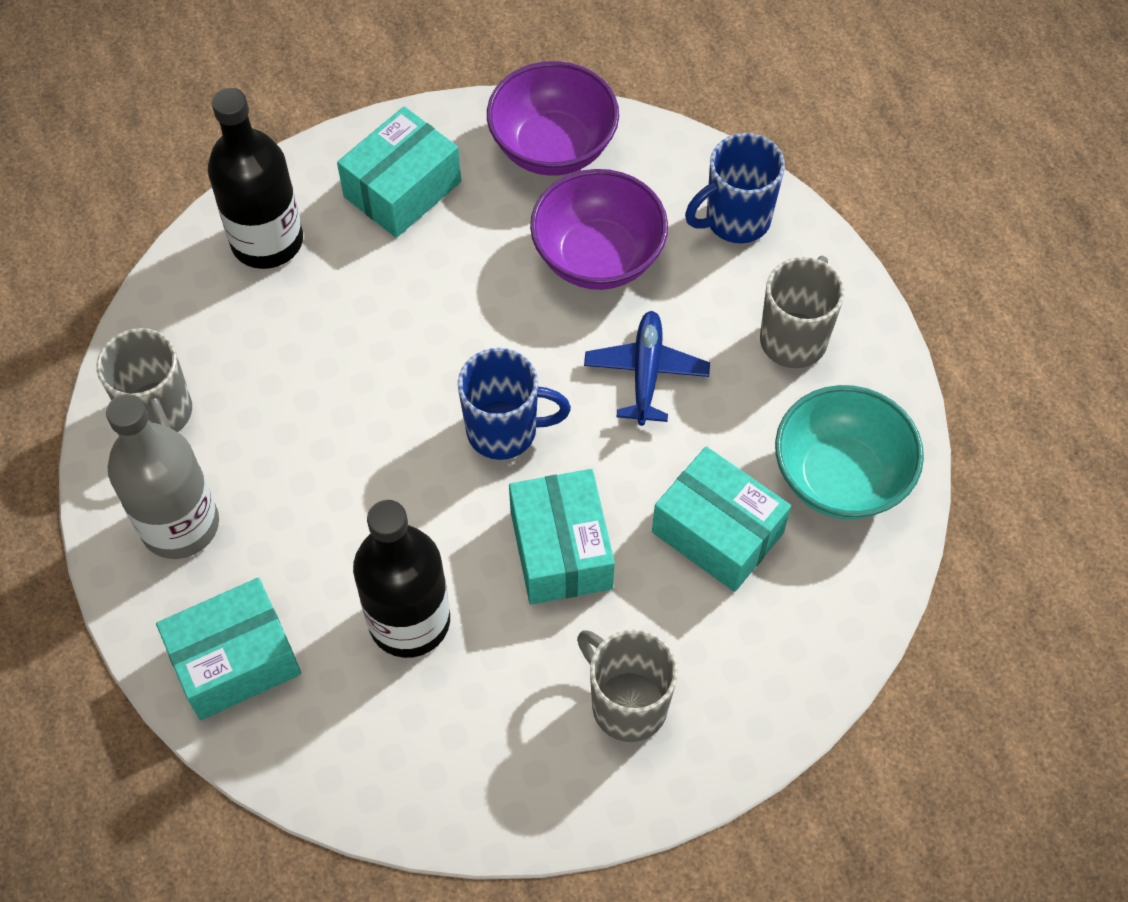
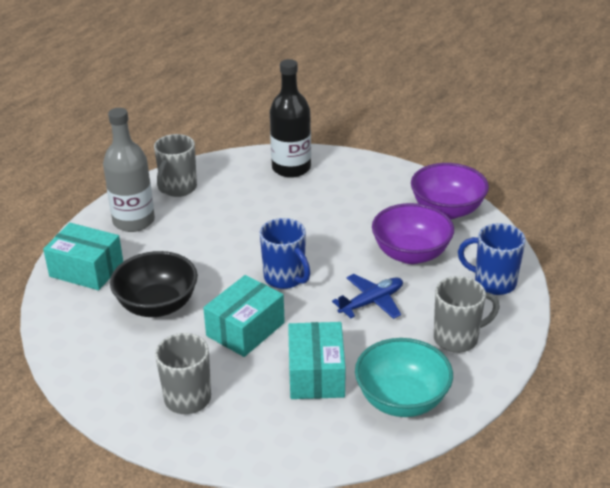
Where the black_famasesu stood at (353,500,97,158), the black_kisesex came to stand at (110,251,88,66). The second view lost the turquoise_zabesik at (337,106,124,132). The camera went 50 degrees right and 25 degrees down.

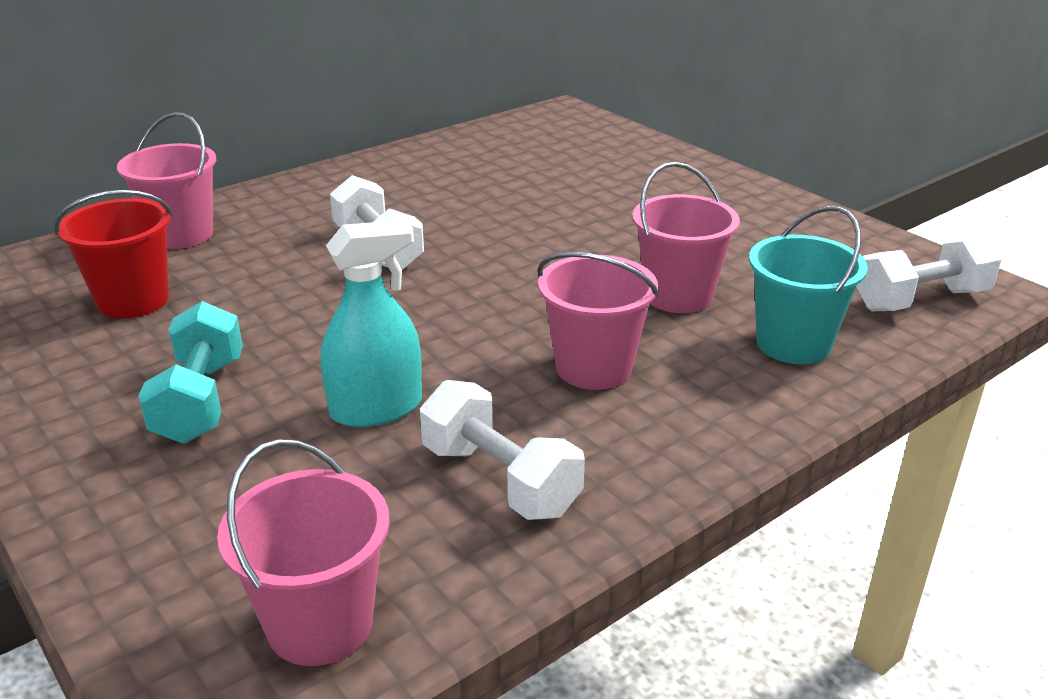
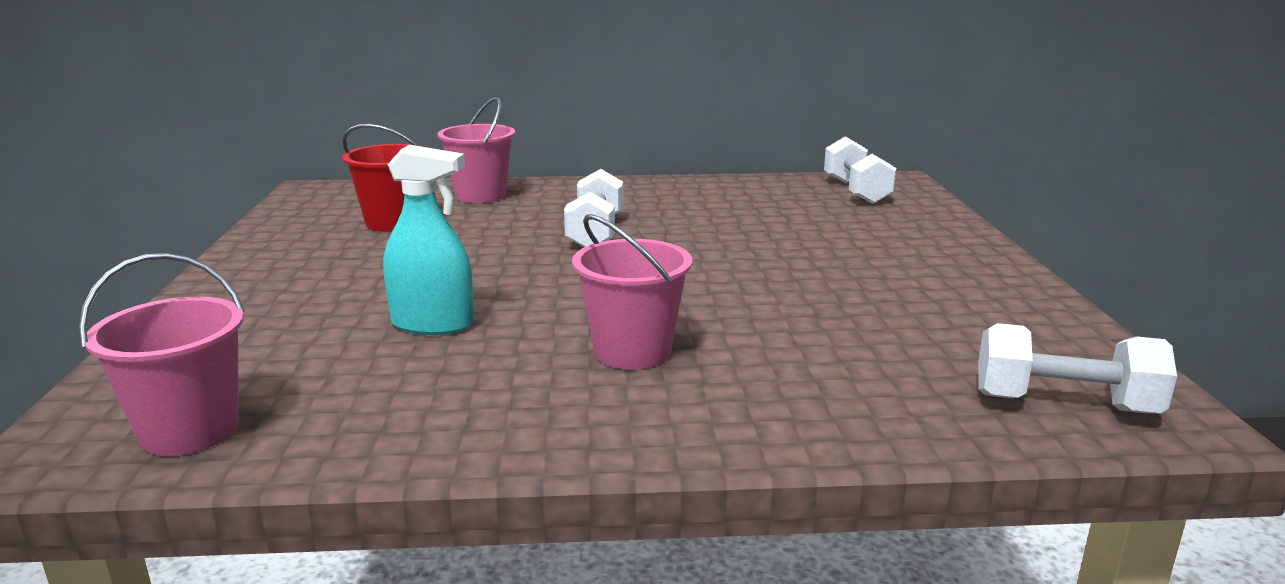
The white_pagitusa ended up elsewhere, having gone from (420,380,165,140) to (824,136,73,68). The second view lost the turquoise_pagitusa at (138,301,105,143). The second view lost the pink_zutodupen at (632,162,108,151). The second view lost the turquoise_zutodupen at (749,206,119,158). The camera went 35 degrees right and 10 degrees down.

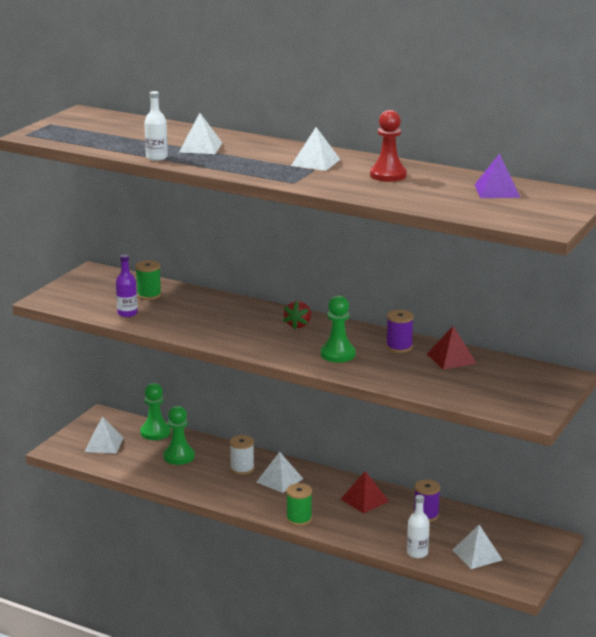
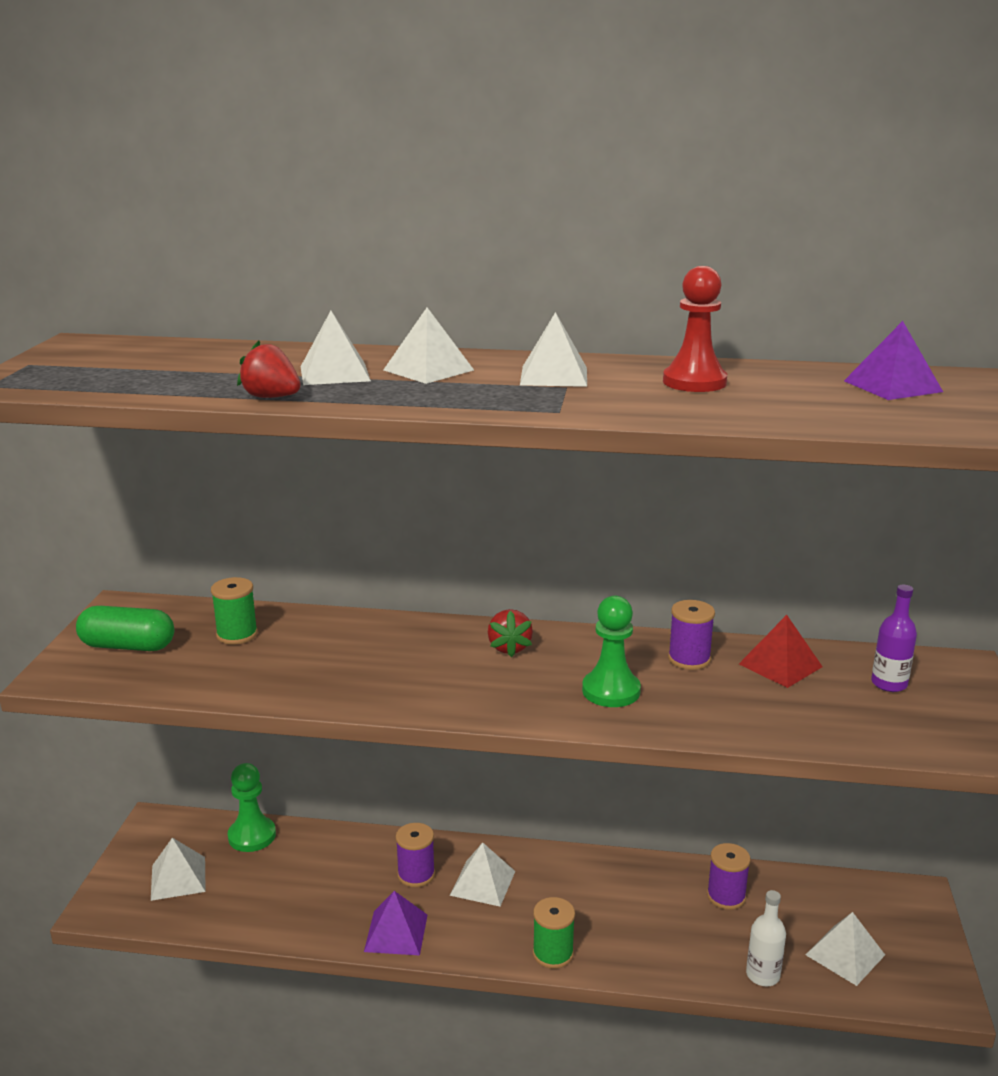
The second view gained the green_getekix at (76,606,98,45). Where the white_famasesu stood at (144,91,24,70), the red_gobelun came to stand at (237,341,64,57). The second view gained the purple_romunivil at (364,891,63,65). The second view gained the white_romunivil at (383,308,91,76). What was the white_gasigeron at (230,435,24,40) turned into the purple_gasigeron at (396,823,39,64). The purple_famasesu ended up elsewhere, having gone from (116,255,22,62) to (871,585,46,107). The second view lost the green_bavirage at (163,406,32,59). The second view lost the red_romunivil at (340,471,49,42). The camera went 20 degrees left and 0 degrees up.

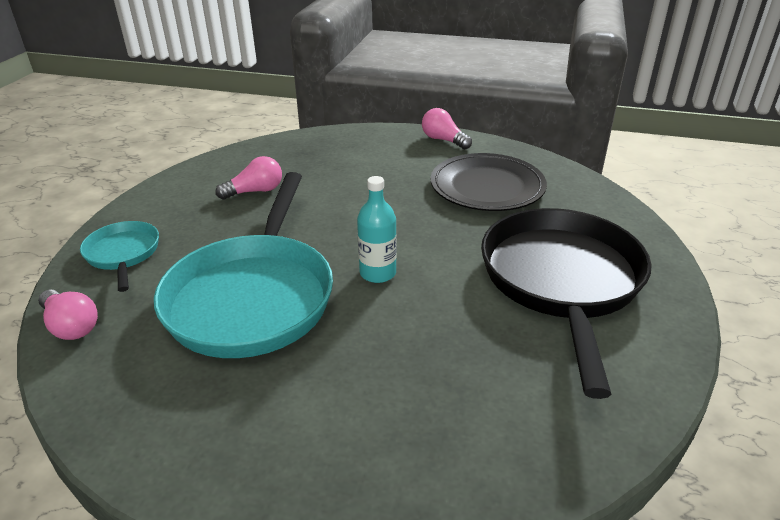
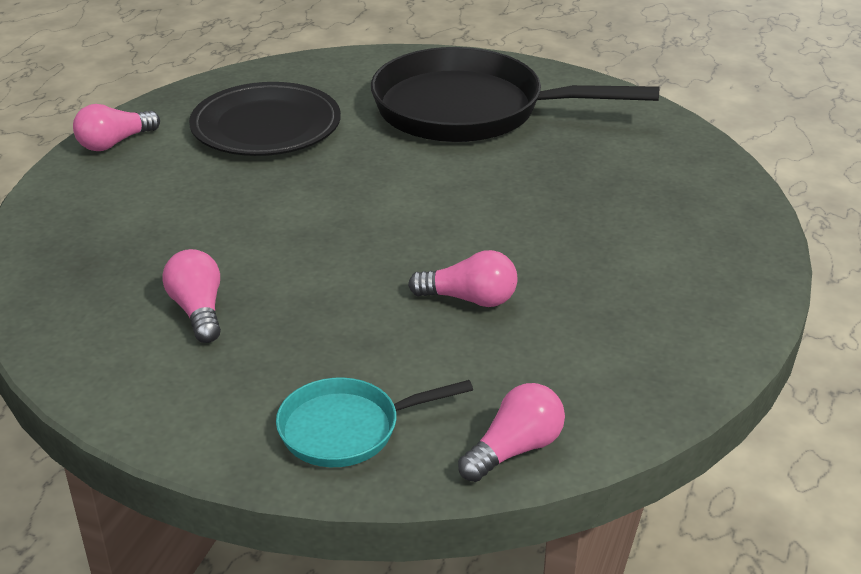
Where the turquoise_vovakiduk stood at (154,172,179,186), the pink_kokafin came to stand at (408,250,110,57). The second view lost the turquoise_famasesu at (357,176,40,107). The camera went 85 degrees left and 0 degrees up.

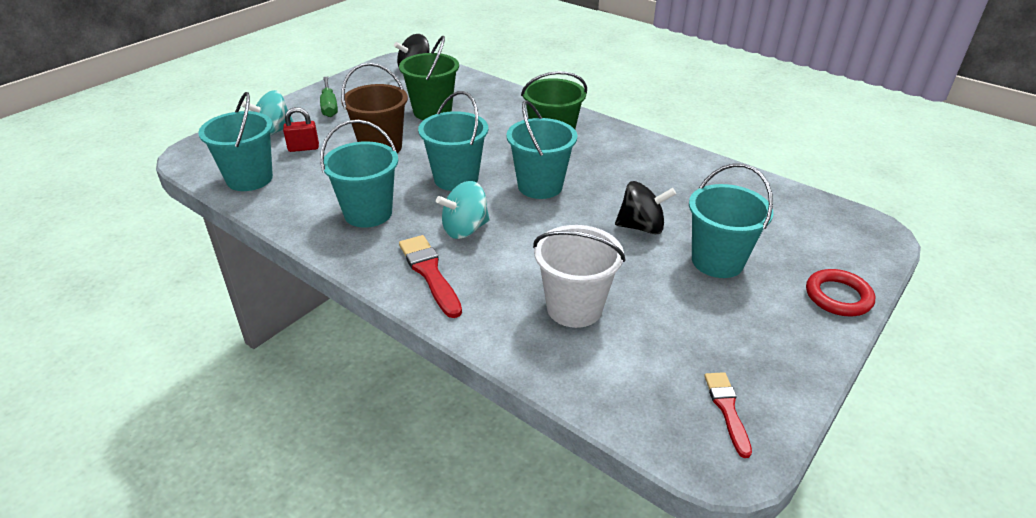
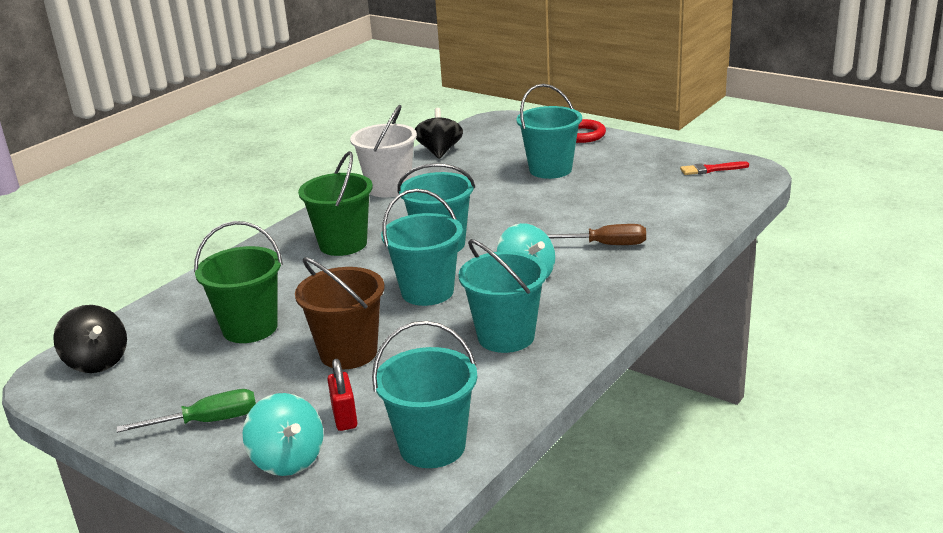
The white_zutodupen ended up elsewhere, having gone from (533,225,93,103) to (350,105,67,93). The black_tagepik ended up elsewhere, having gone from (615,181,61,53) to (415,108,48,51). The second view gained the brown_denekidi at (546,224,100,21). The second view lost the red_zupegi at (399,235,63,83). The camera went 90 degrees left and 10 degrees down.

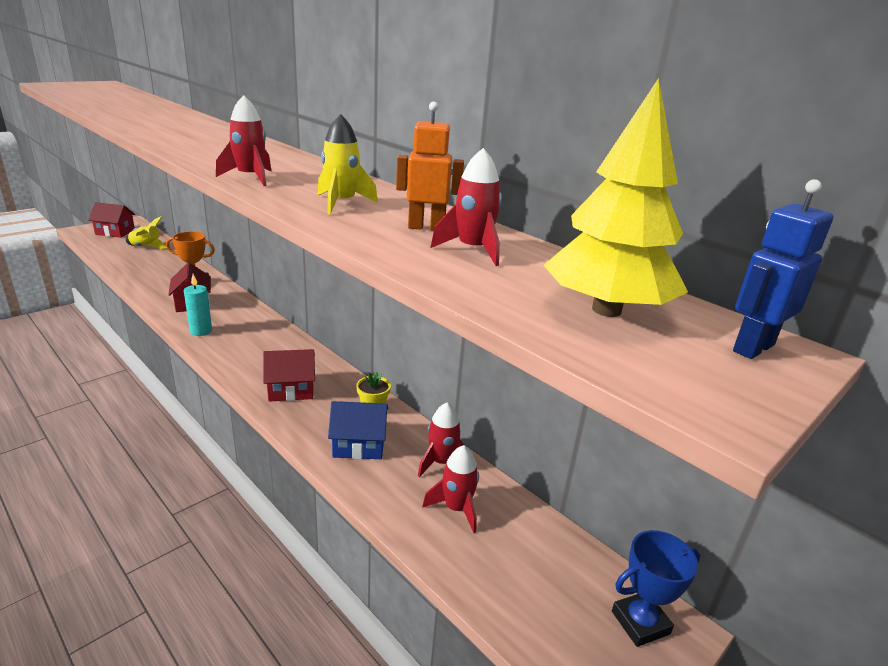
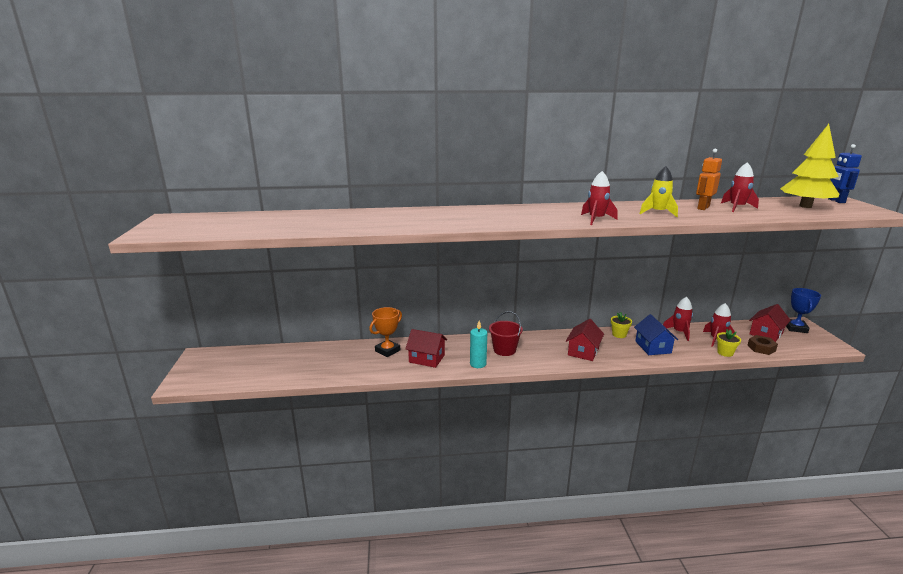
The second view gained the red_zutodupen at (489,311,34,45). The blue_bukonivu at (328,401,60,58) ended up facing another way, 45 degrees counterclockwise from before. The second view gained the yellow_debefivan at (717,329,24,28). The second view gained the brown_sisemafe at (747,335,31,20). The red_bukonivu ended up elsewhere, having gone from (88,202,48,36) to (749,304,42,38). The second view lost the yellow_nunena at (126,216,41,33). The camera went 50 degrees left and 5 degrees down.

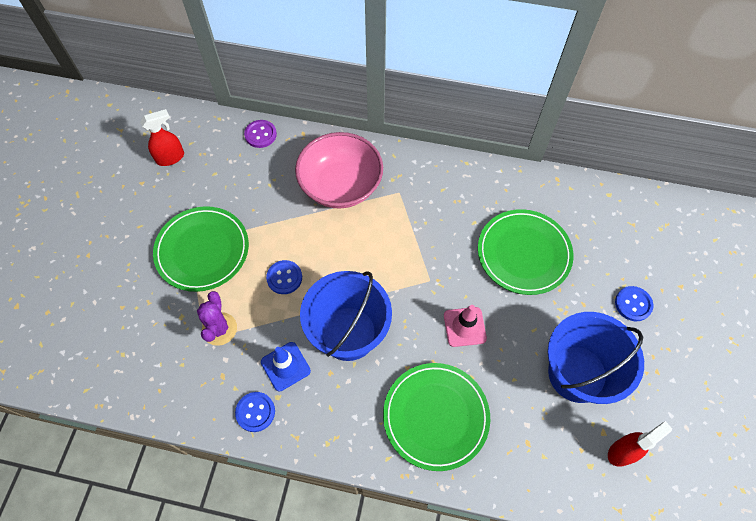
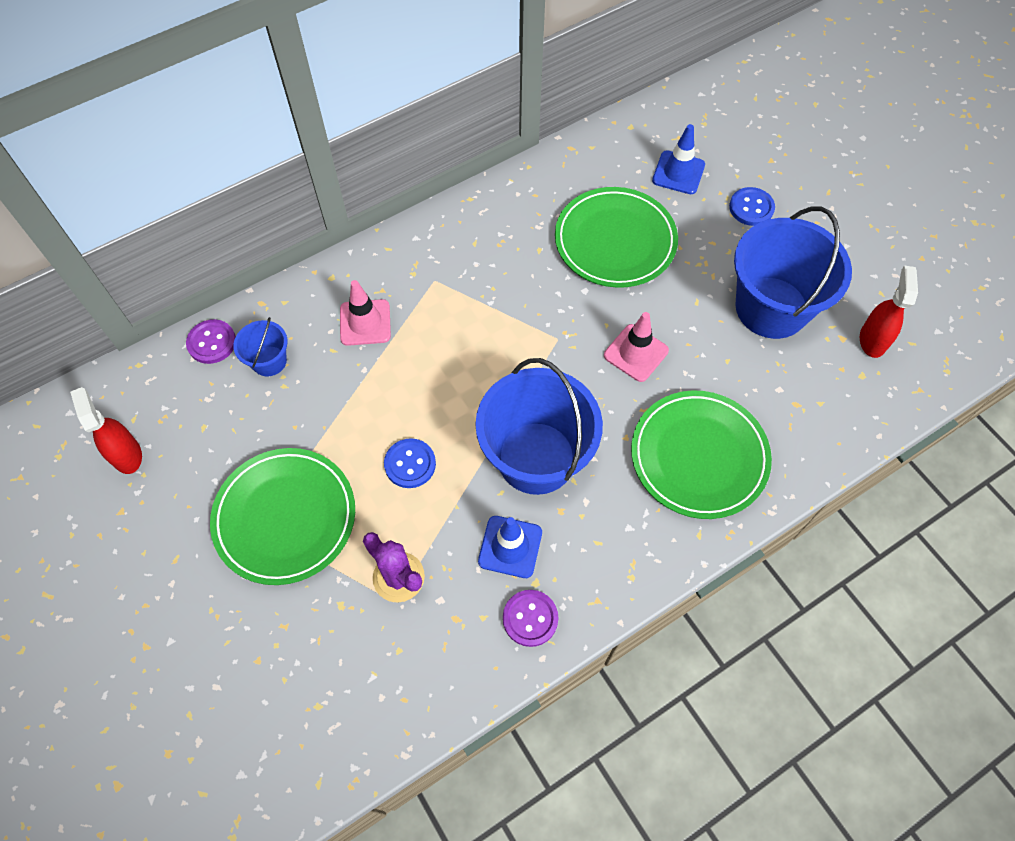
The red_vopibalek at (140,109,44,57) ended up facing another way, 45 degrees counterclockwise from before. The second view gained the blue_zutodupen at (233,317,55,59). Where the pink_kisesex stood at (295,132,88,77), the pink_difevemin came to stand at (340,280,51,66). What was the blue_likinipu at (235,392,40,40) turned into the purple_likinipu at (503,590,55,57). The second view gained the blue_difevemin at (652,124,53,70). The camera went 45 degrees left and 0 degrees up.

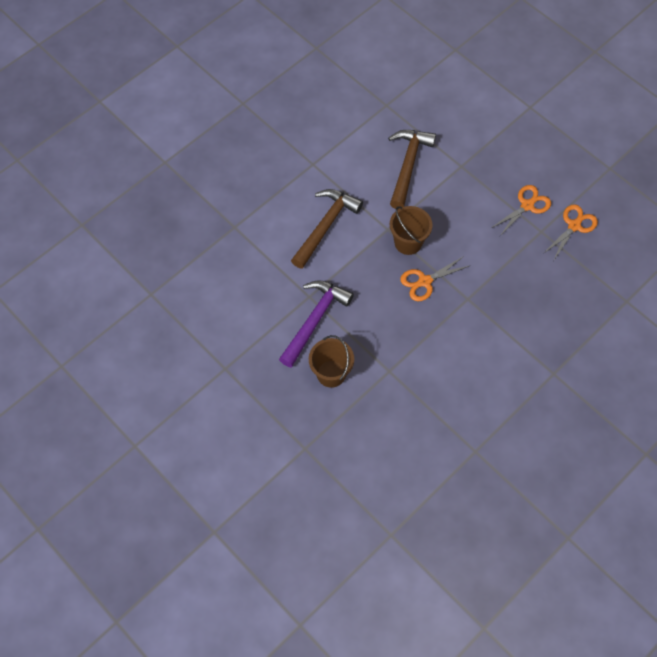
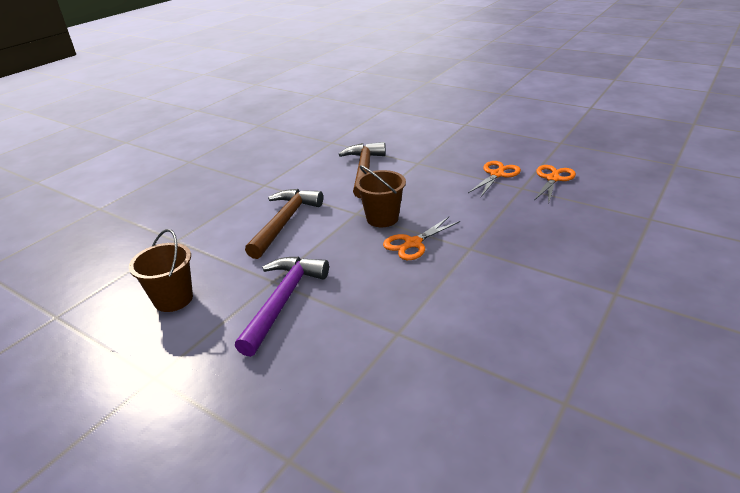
The brown_zutodupen ended up elsewhere, having gone from (309,335,45,53) to (129,229,64,83). The camera went 10 degrees left and 30 degrees down.

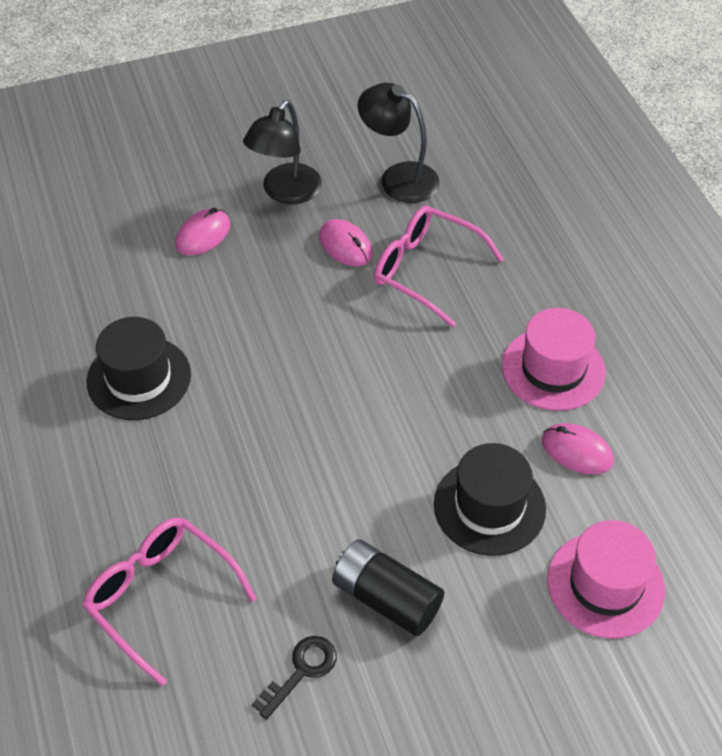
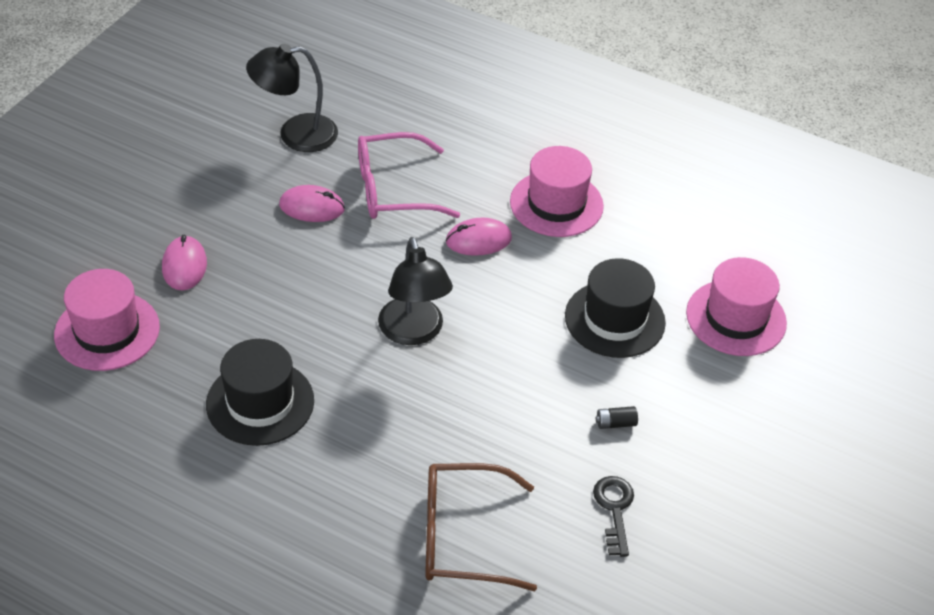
The second view gained the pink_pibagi at (54,269,106,102). The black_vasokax ended up elsewhere, having gone from (243,100,79,104) to (378,237,75,108). What was the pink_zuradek at (82,517,175,169) turned into the brown_zuradek at (425,463,112,128). The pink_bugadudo ended up elsewhere, having gone from (542,423,72,51) to (446,218,66,38). The size of the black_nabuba at (332,539,112,97) changed by a factor of 0.41. The camera went 45 degrees left and 5 degrees down.

